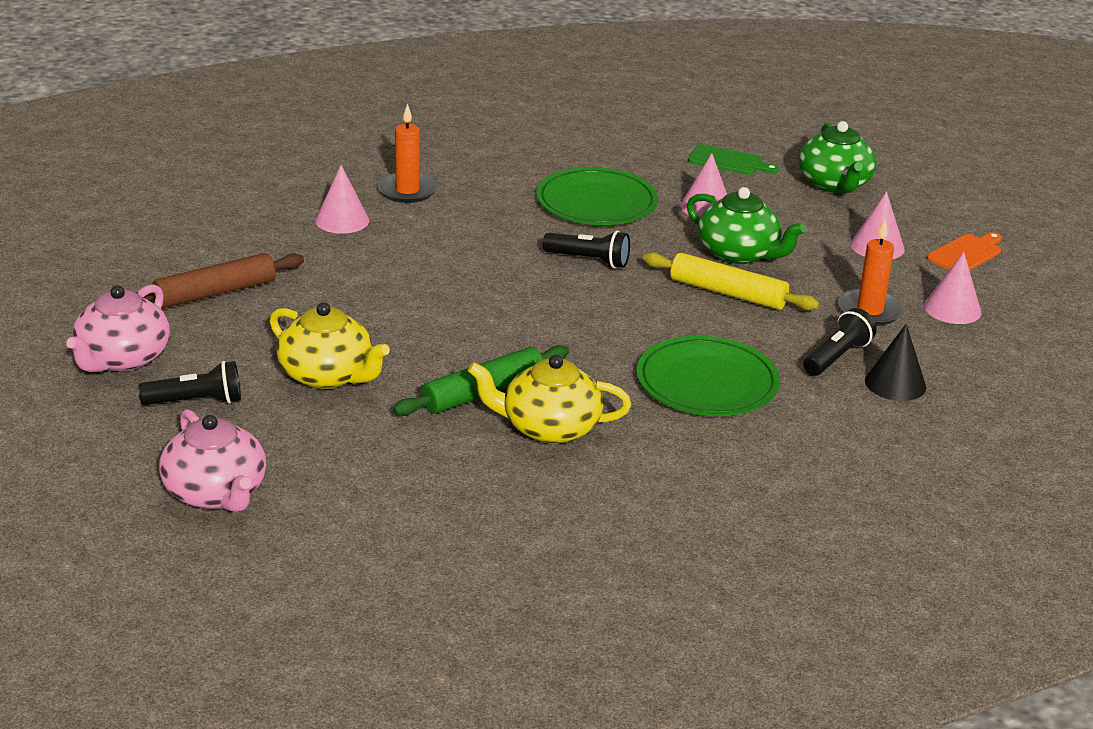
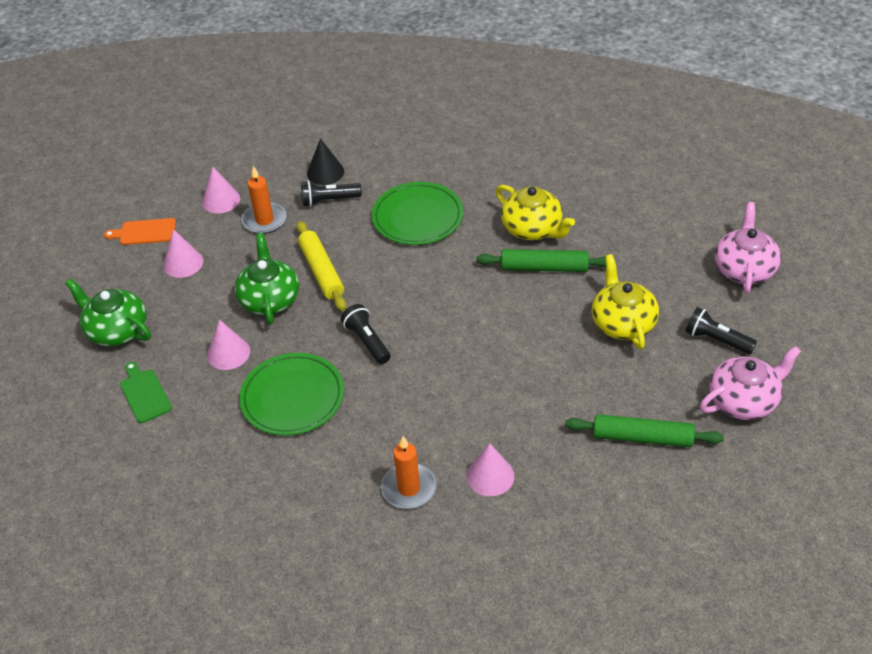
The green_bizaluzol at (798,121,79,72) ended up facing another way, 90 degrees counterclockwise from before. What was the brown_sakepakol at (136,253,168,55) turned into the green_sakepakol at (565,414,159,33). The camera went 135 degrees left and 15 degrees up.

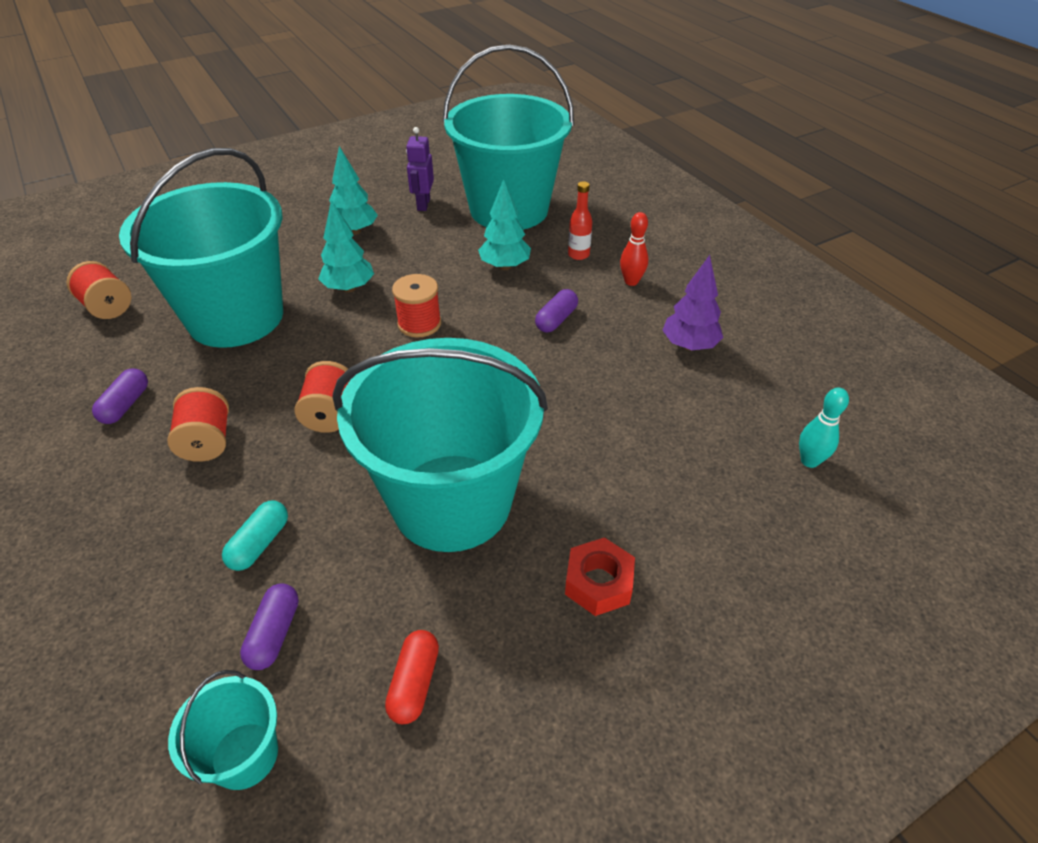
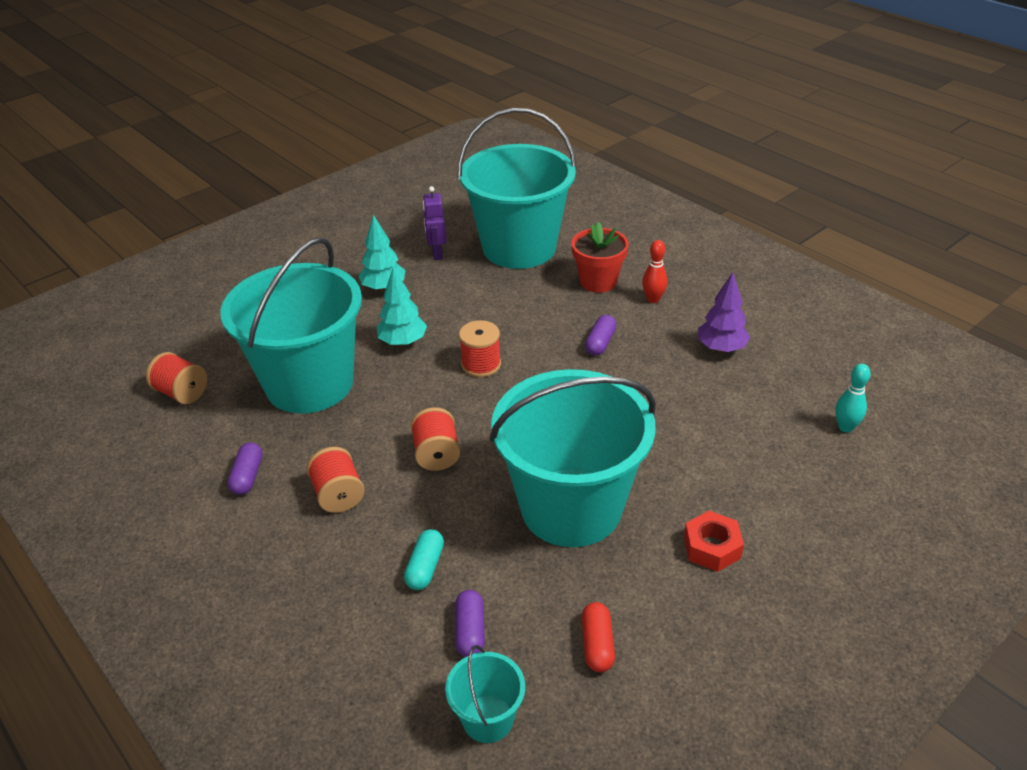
Where the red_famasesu stood at (568,181,24,79), the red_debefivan came to stand at (571,222,58,71). The second view lost the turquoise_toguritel at (478,179,53,91). The camera went 10 degrees left and 5 degrees down.

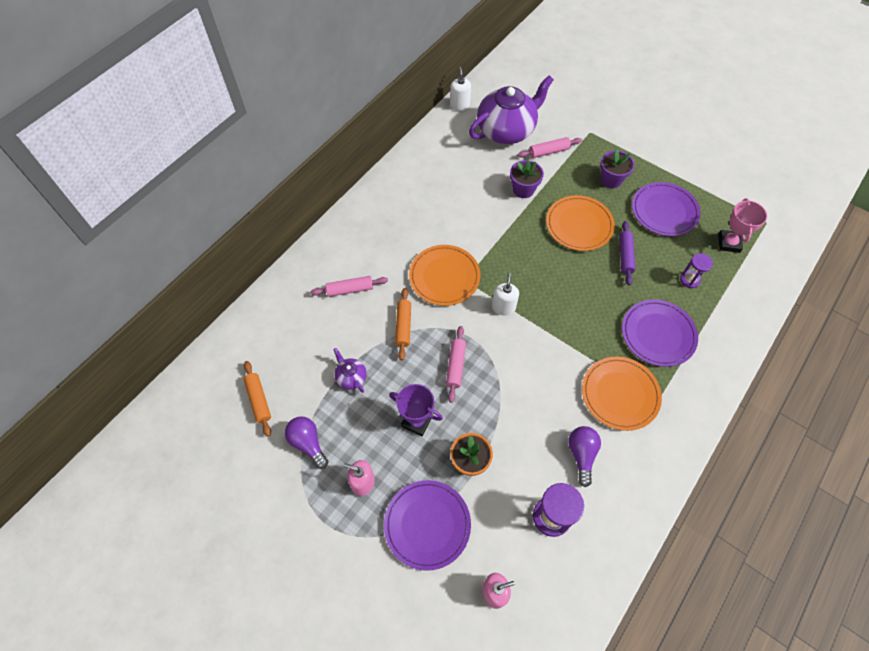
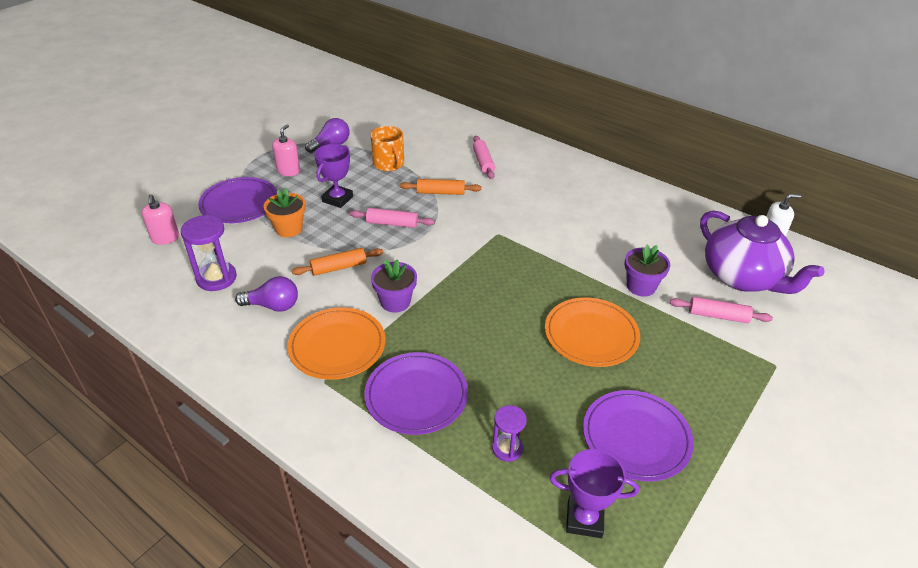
The orange_sakepakol ended up elsewhere, having gone from (244,361,27,76) to (292,248,91,28). Where the purple_bizaluzol stood at (333,348,34,45), the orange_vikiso came to stand at (370,126,34,45). The purple_debefivan ended up elsewhere, having gone from (600,149,35,39) to (371,260,46,52). What was the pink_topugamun at (718,199,49,54) turned into the purple_topugamun at (549,449,90,89). The pink_sakepakol at (518,137,64,21) ended up facing another way, 60 degrees counterclockwise from before. The second view lost the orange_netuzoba at (409,245,71,61). The second view lost the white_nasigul at (492,273,27,43). The second view lost the purple_sakepakol at (619,221,16,64). The camera went 90 degrees right and 20 degrees down.

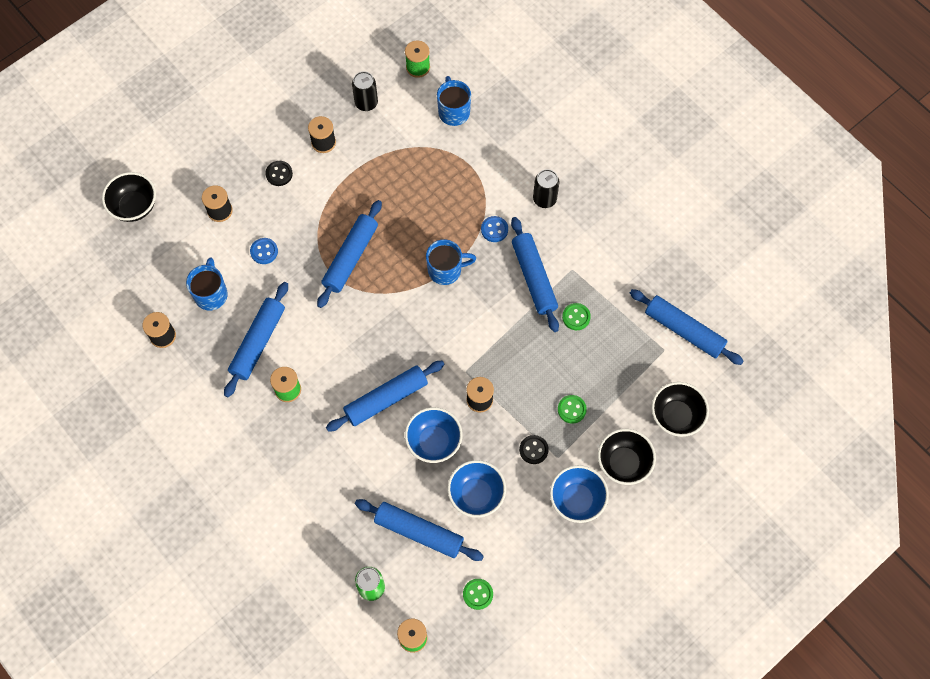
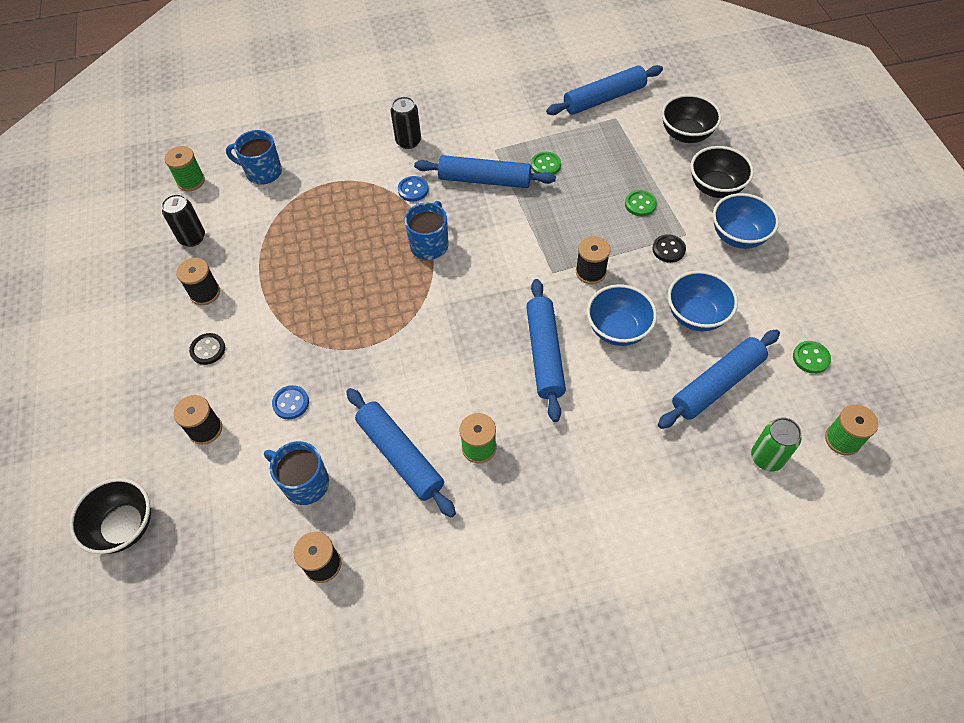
The second view lost the blue_sakepakol at (317,200,65,108). The camera went 60 degrees left and 10 degrees down.

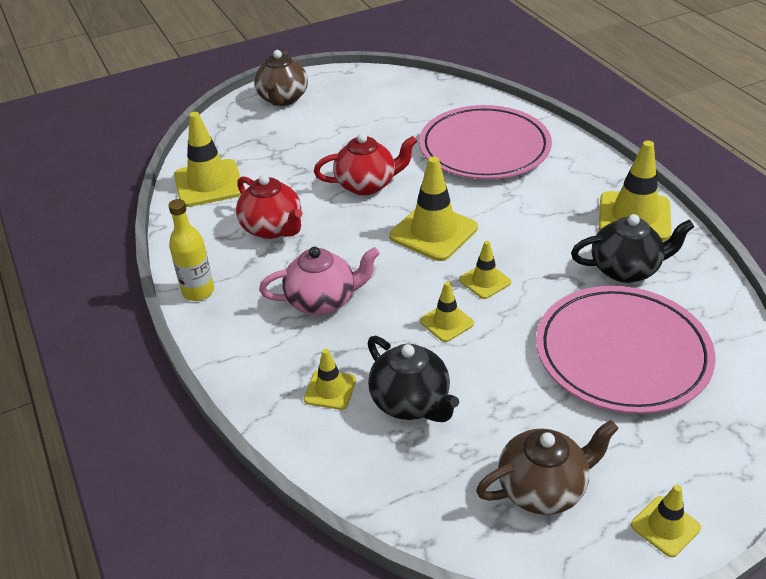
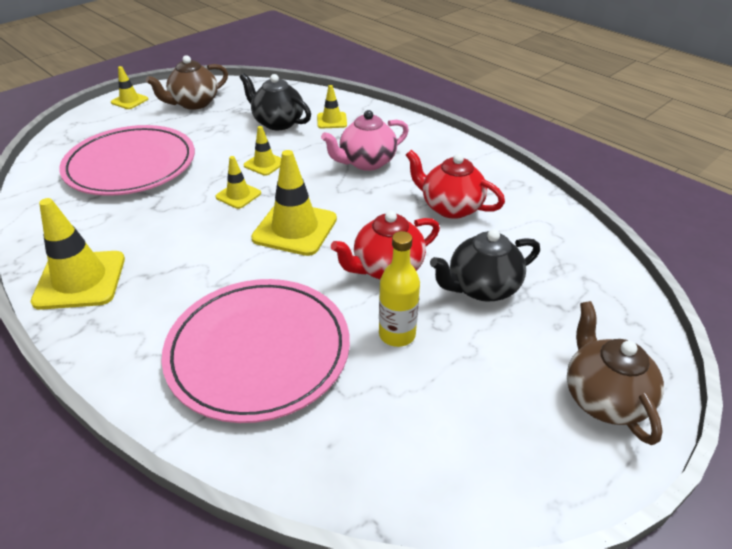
The yellow_famasesu ended up elsewhere, having gone from (168,199,46,102) to (379,231,41,116). The black_bizaluzol ended up elsewhere, having gone from (571,214,123,69) to (430,229,110,72). The second view lost the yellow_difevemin at (174,112,67,95). The camera went 160 degrees right and 0 degrees up.

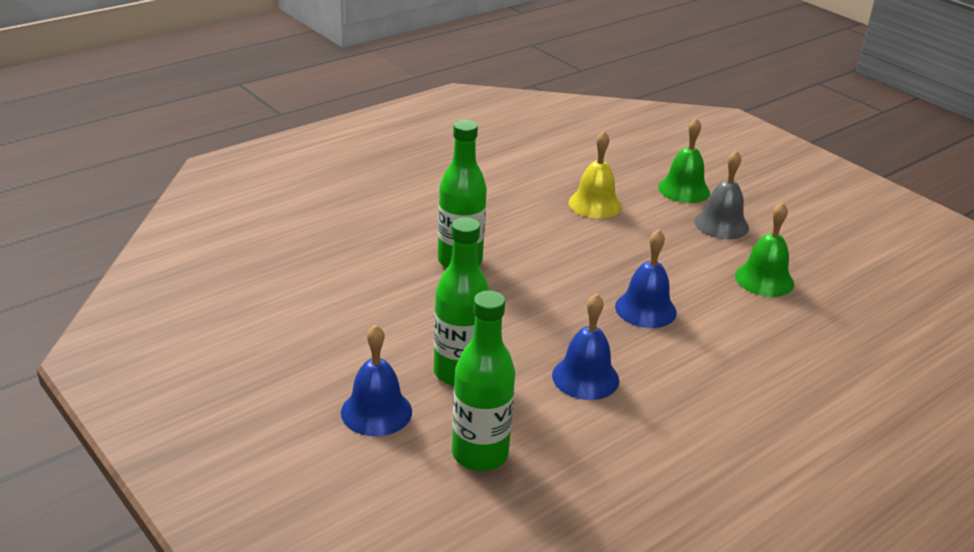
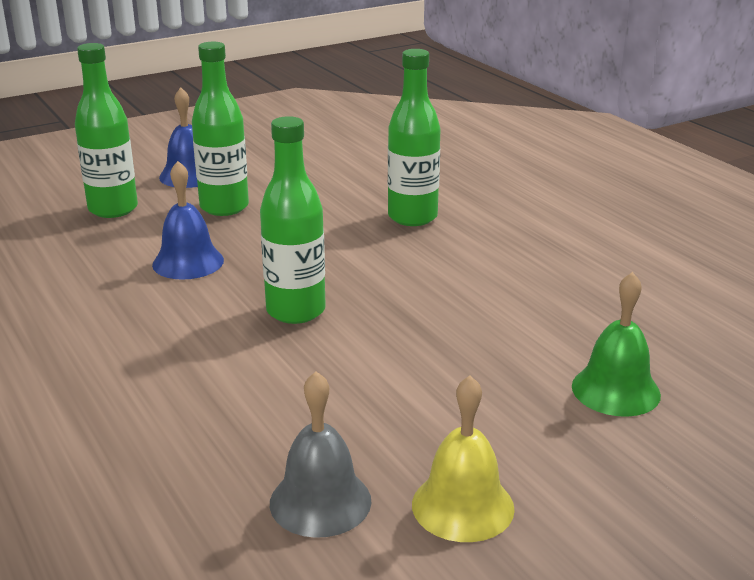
Where the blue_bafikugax stood at (615,229,62,99), the green_famasesu came to stand at (260,116,66,208). The grey_bafikugax ended up elsewhere, having gone from (694,150,55,89) to (270,371,101,167). The yellow_bafikugax ended up elsewhere, having gone from (568,131,54,87) to (412,375,103,167). The second view lost the green_bafikugax at (735,202,59,95). The camera went 100 degrees right and 5 degrees down.

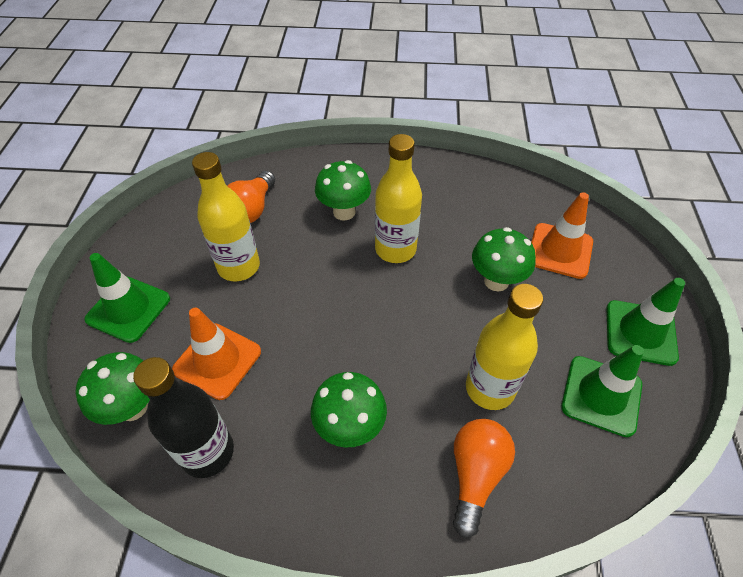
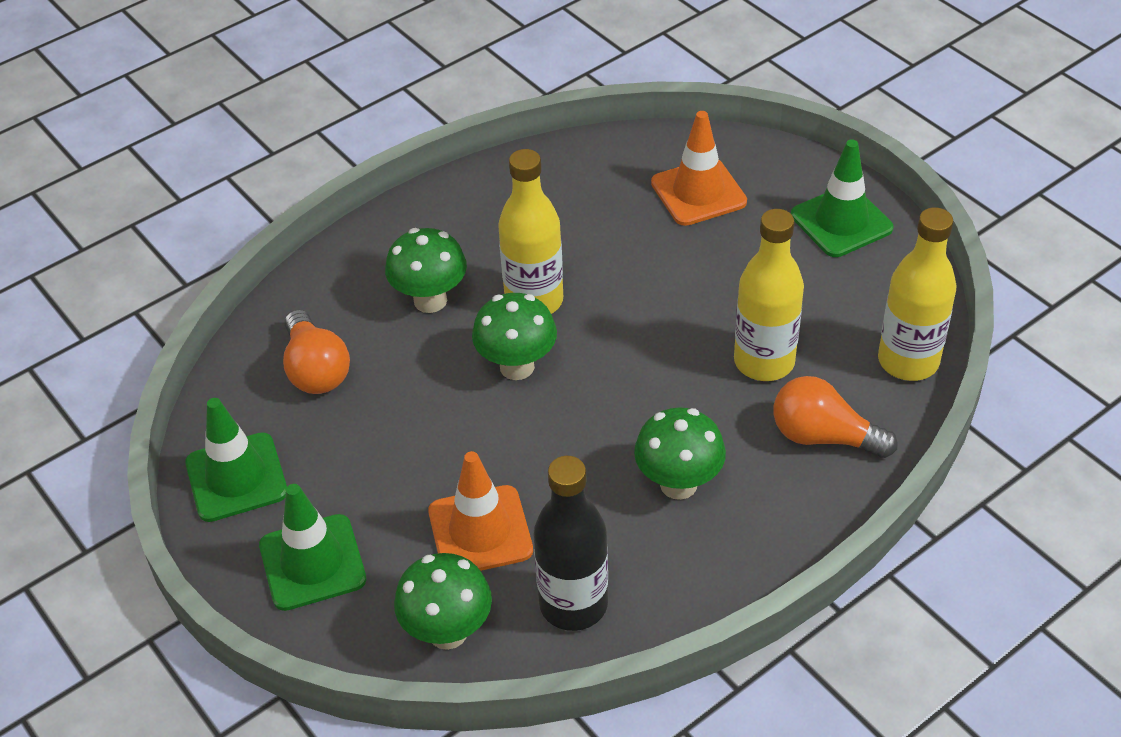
The green_difevemin ended up elsewhere, having gone from (561,345,83,92) to (185,398,102,124). The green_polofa ended up elsewhere, having gone from (472,227,64,64) to (472,293,85,87). The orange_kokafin at (453,419,62,119) ended up facing another way, 45 degrees counterclockwise from before. The yellow_famasesu ended up elsewhere, having gone from (192,152,68,129) to (878,207,79,174). The camera went 40 degrees left and 5 degrees down.

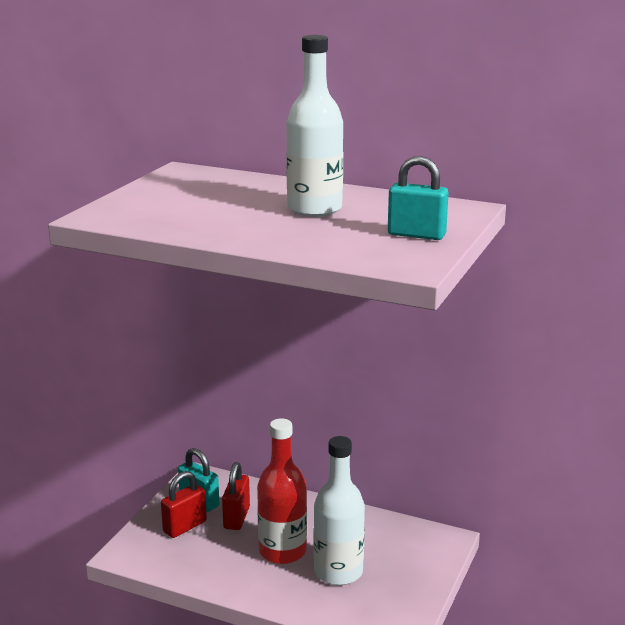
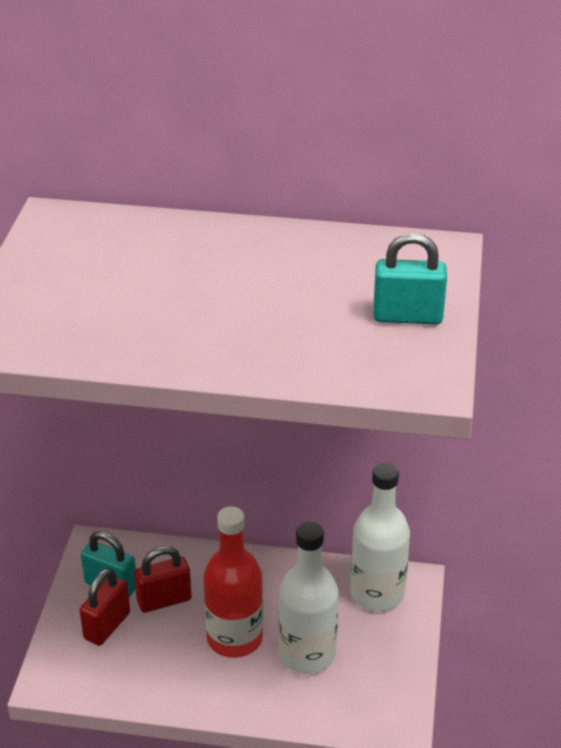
The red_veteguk at (222,462,28,68) ended up facing another way, 75 degrees clockwise from before. The white_famasesu ended up elsewhere, having gone from (286,35,57,182) to (350,463,60,148). The camera went 15 degrees left and 15 degrees up.

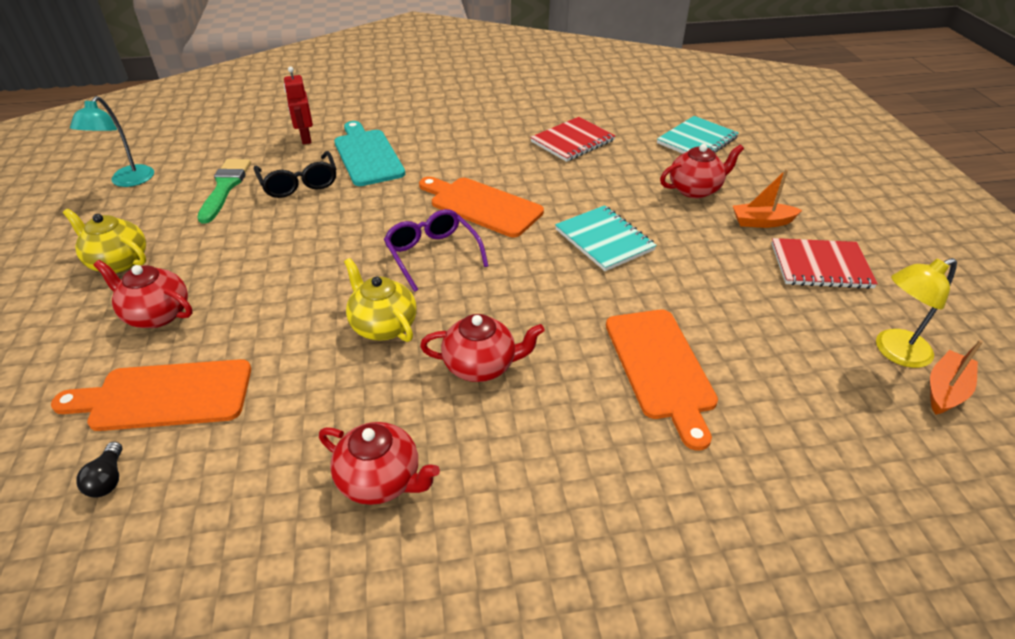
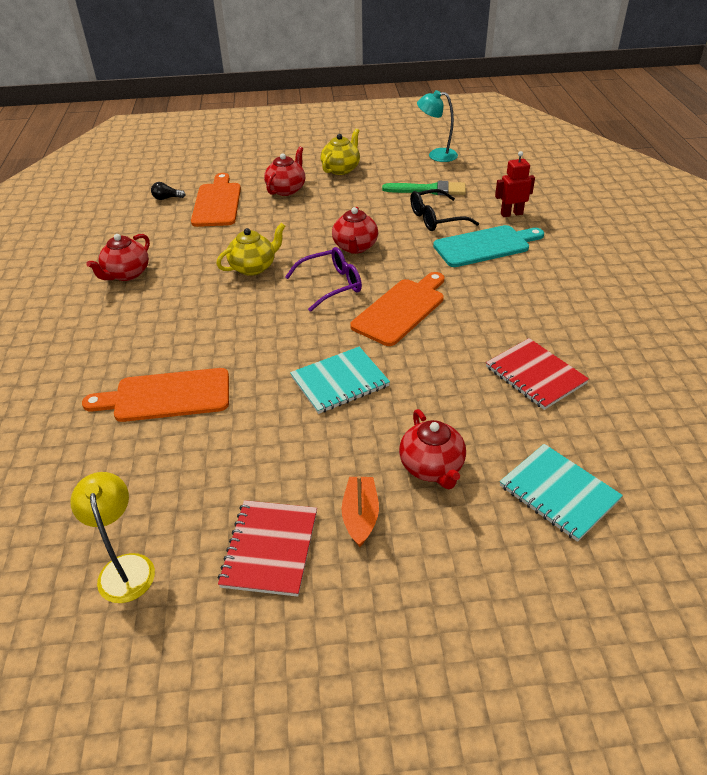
The red_bizaluzol ended up elsewhere, having gone from (420,314,124,68) to (332,207,46,47). The second view lost the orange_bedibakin at (930,340,53,75). The camera went 95 degrees right and 0 degrees up.

